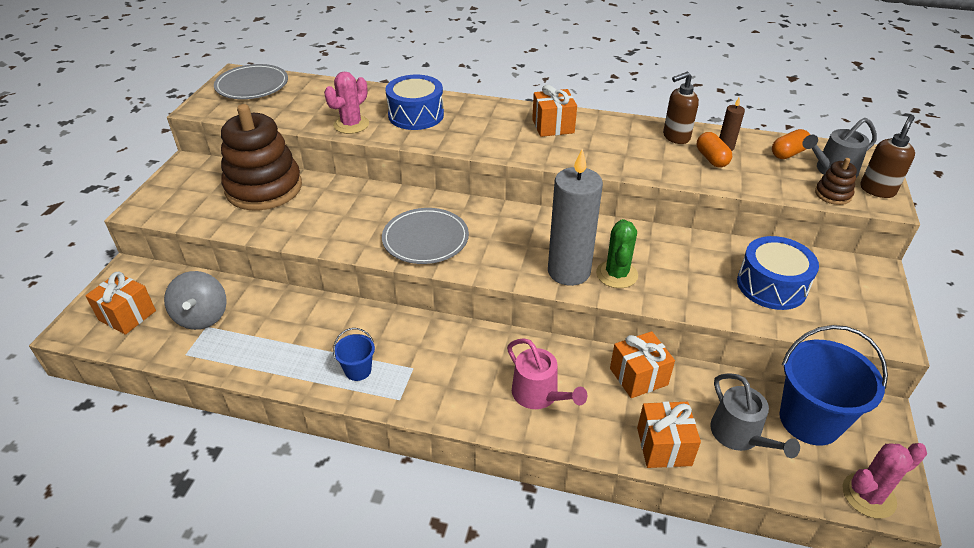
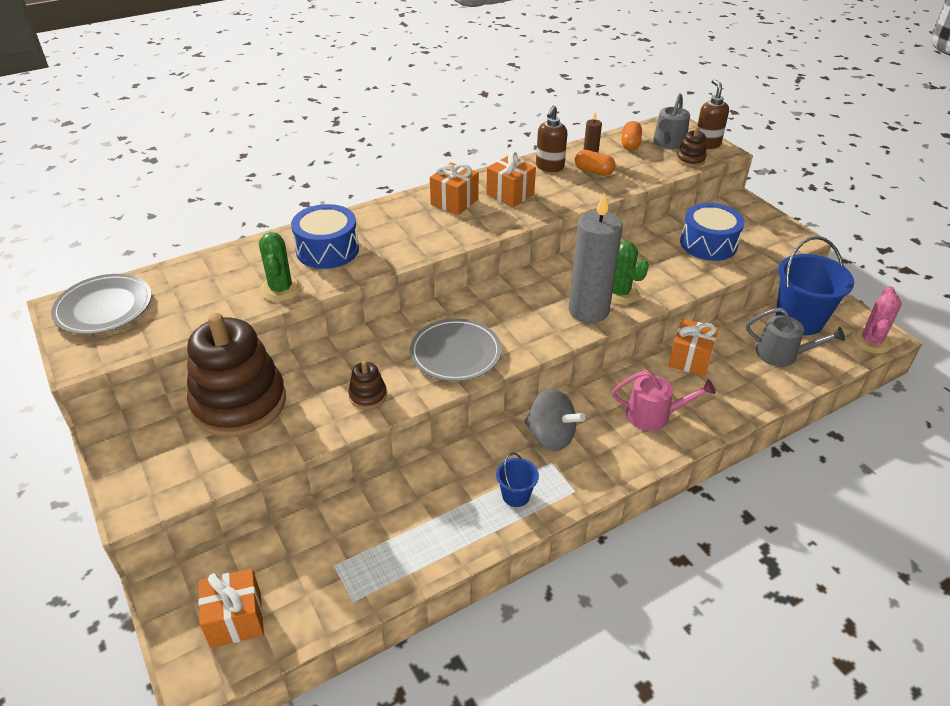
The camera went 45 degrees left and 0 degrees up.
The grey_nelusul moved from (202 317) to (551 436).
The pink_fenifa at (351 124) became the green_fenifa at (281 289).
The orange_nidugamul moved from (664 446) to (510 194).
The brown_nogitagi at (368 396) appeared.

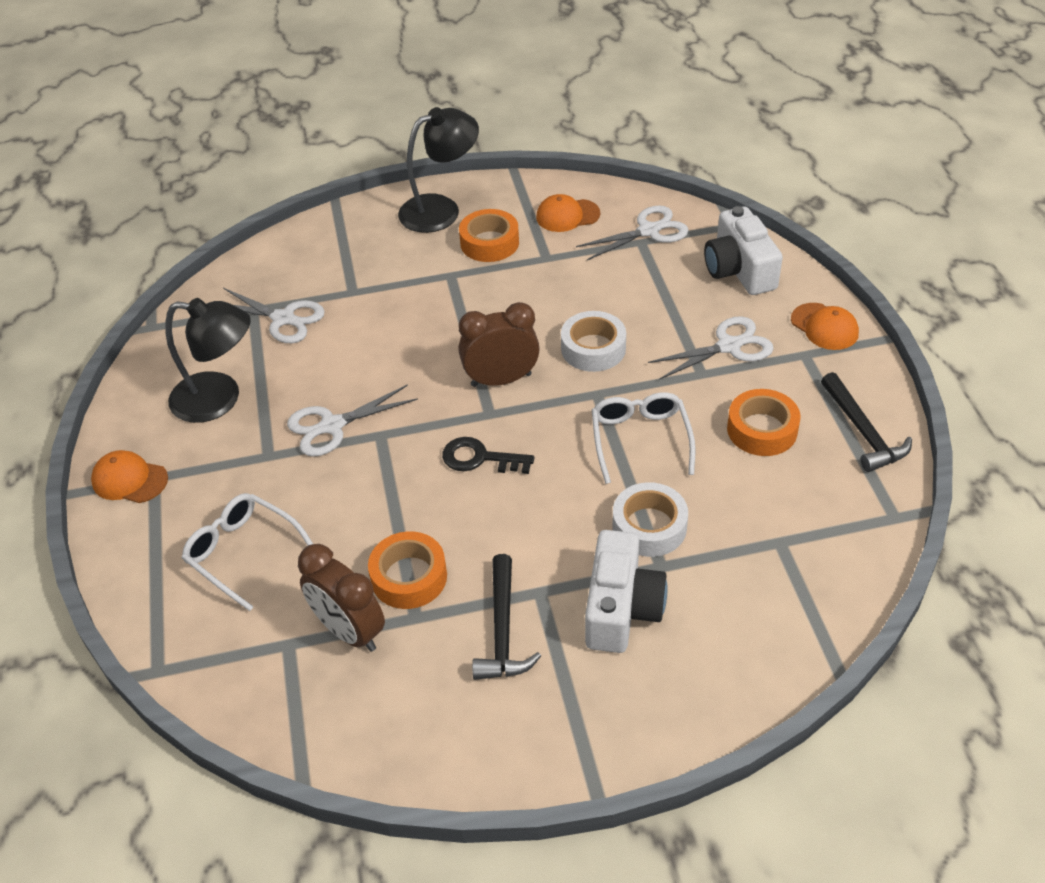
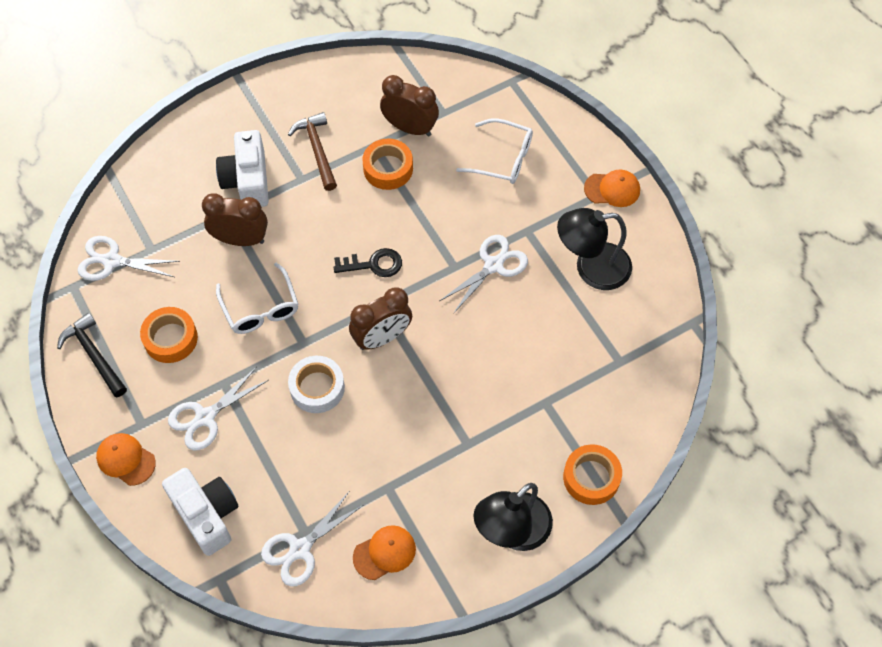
The camera went 160 degrees right and 15 degrees up.
The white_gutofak moved from (283 319) to (111 261).
The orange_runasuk moved from (489 243) to (591 477).
The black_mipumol at (502 630) became the brown_mipumol at (317 150).
The white_runasuk at (649 526) was replaced by the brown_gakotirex at (240 239).

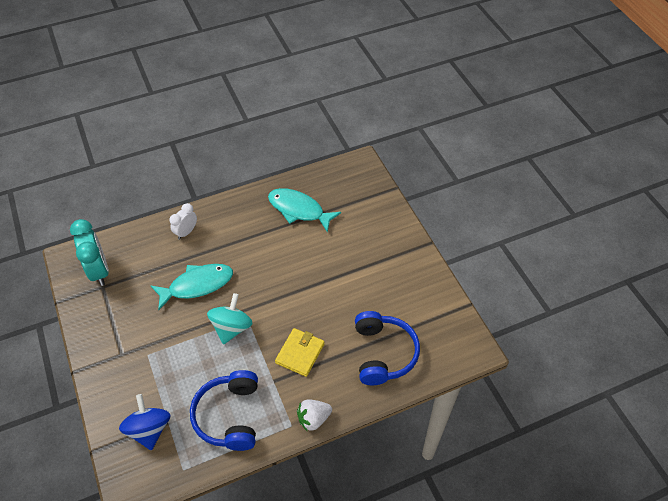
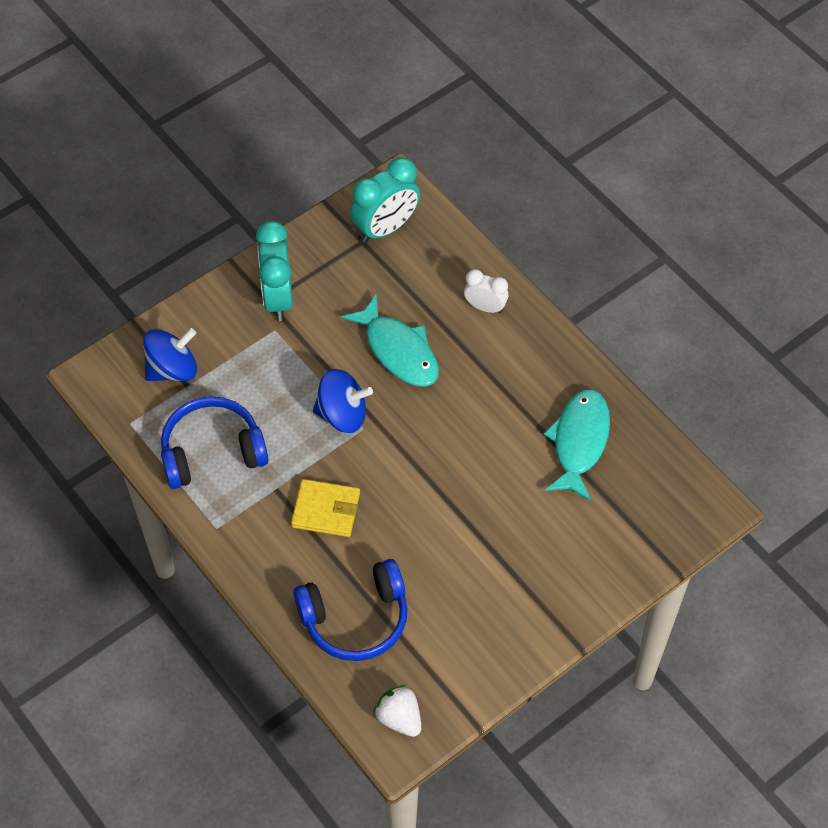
The camera went 75 degrees right and 5 degrees up.
The turquoise_nelusul at (231 328) became the blue_nelusul at (342 414).
The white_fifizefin moved from (313 419) to (399 718).
The turquoise_gakotirex at (278 298) appeared.

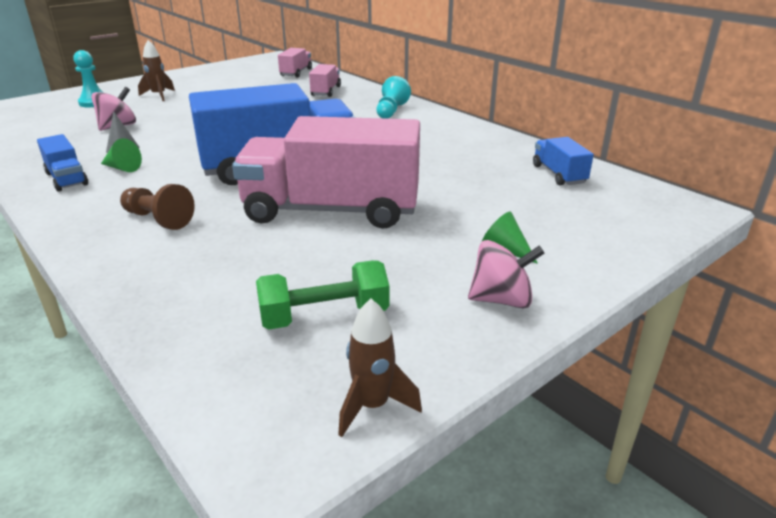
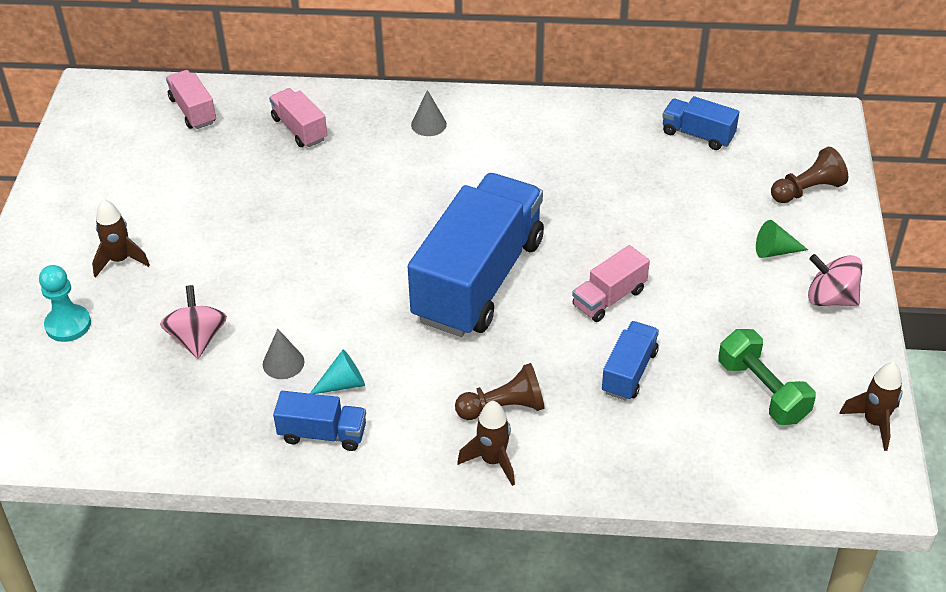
The camera went 45 degrees left and 15 degrees up.
The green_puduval at (122 168) became the turquoise_puduval at (343 384).
The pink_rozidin at (331 210) changed to 0.44 times the size.
The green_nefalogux at (324 316) turned 60 degrees counterclockwise.
The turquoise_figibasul at (391 111) was replaced by the grey_puduval at (428 124).
The pink_nelusul at (501 300) turned 105 degrees counterclockwise.
The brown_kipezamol at (492 461) appeared.
The blue_rozidin at (629 372) appeared.
The brown_figibasul at (807 190) appeared.

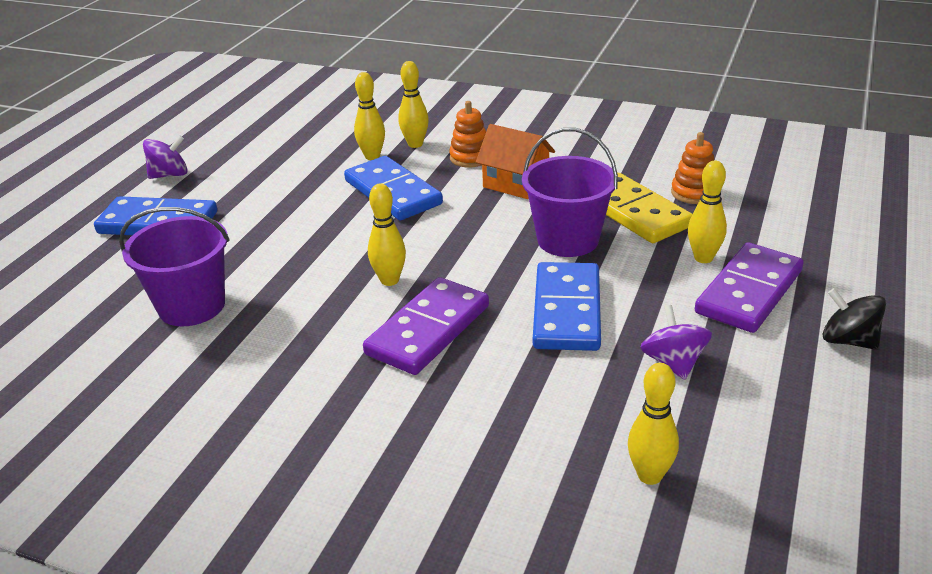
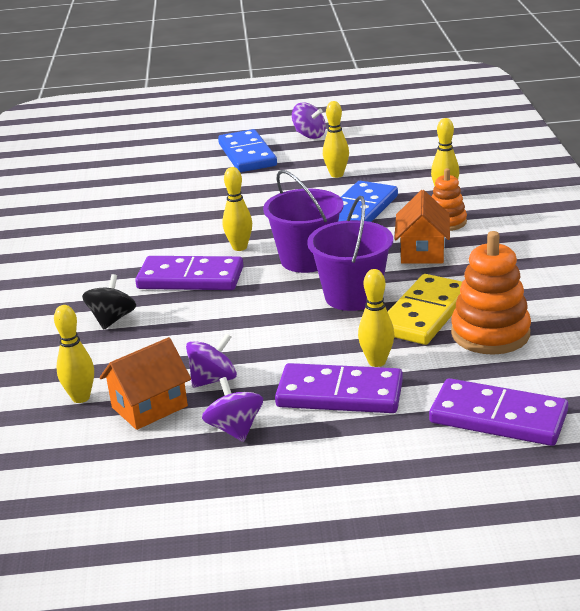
The camera went 65 degrees right and 5 degrees down.
The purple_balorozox moved from (192 306) to (307 260).
The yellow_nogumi moved from (372 156) to (336 175).
The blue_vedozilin at (566 311) disappeared.
The orange_nogitagi at (694 193) changed to 1.64 times the size.
The black_nelusul moved from (848 340) to (112 319).
The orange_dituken at (149 407) appeared.
The purple_nelusul at (235 429) appeared.
The purple_vedozilin at (498 417) appeared.

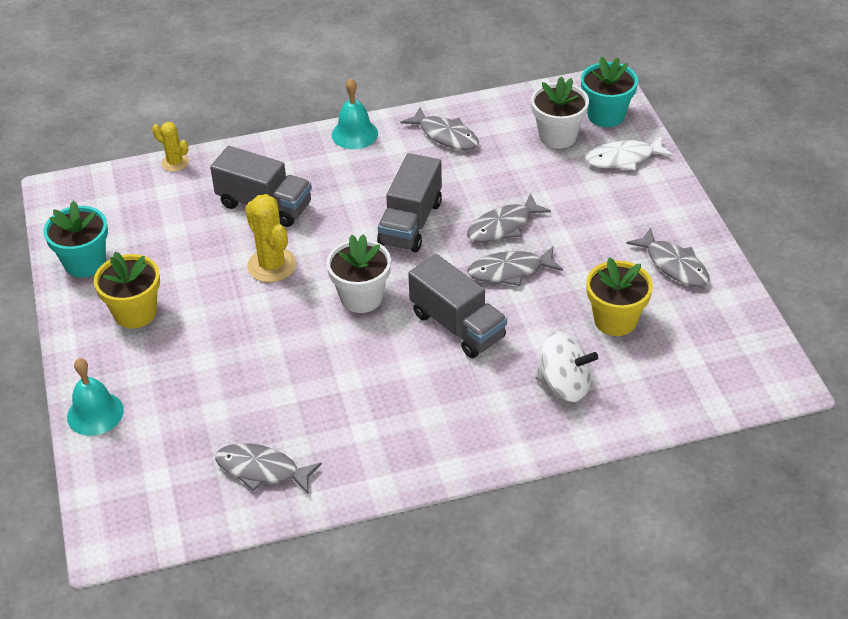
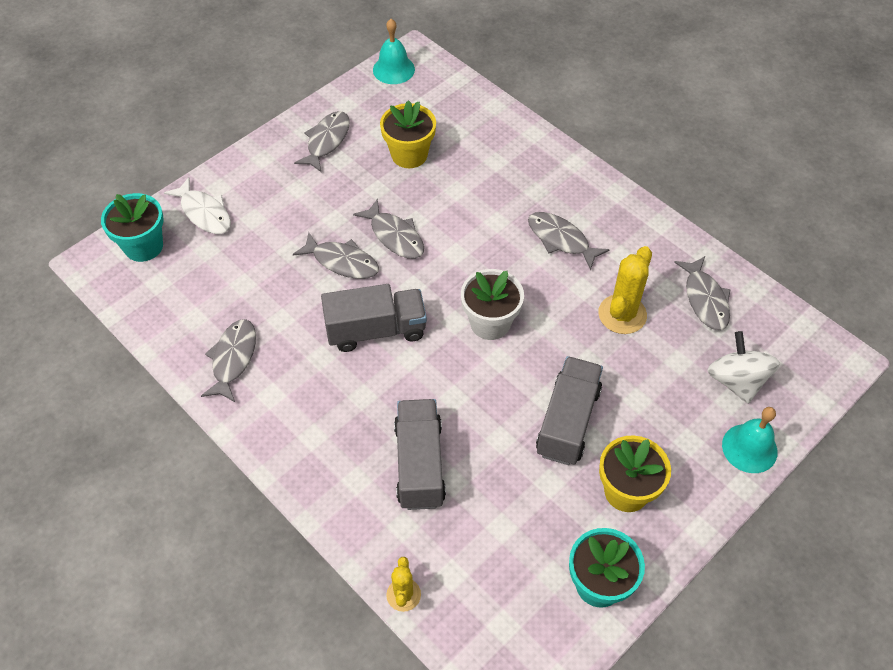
The camera went 120 degrees left and 10 degrees up.
The yellow_fenifa moved from (272 265) to (622 314).
The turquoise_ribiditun moved from (354 134) to (393 69).
The grey_rozidin moved from (457 325) to (567 421).
The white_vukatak at (557 136) disappeared.
The white_nelusul moved from (564 385) to (736 381).
The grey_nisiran at (561 240) appeared.

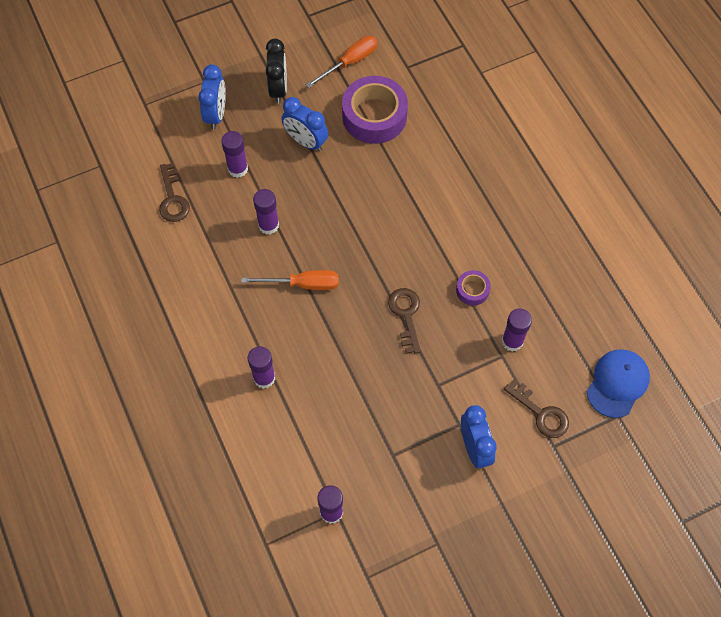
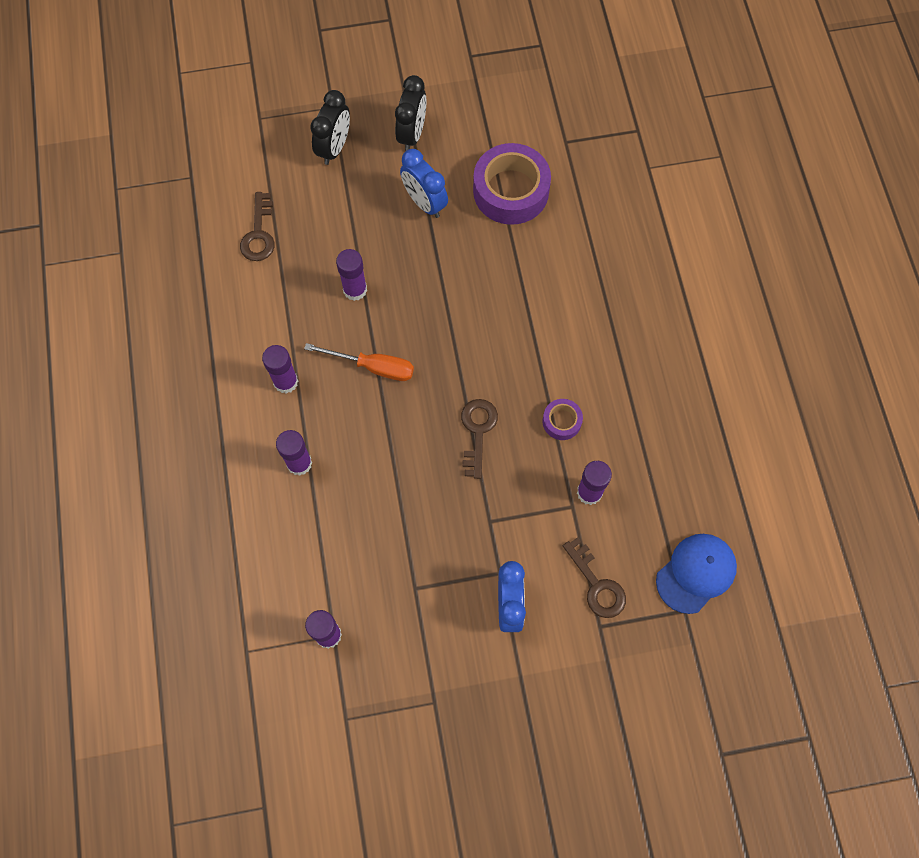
The camera went 15 degrees right and 5 degrees up.
The blue_gakotirex at (216 114) became the black_gakotirex at (334 148).
The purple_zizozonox moved from (238 169) to (286 382).
The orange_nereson at (350 62) disappeared.

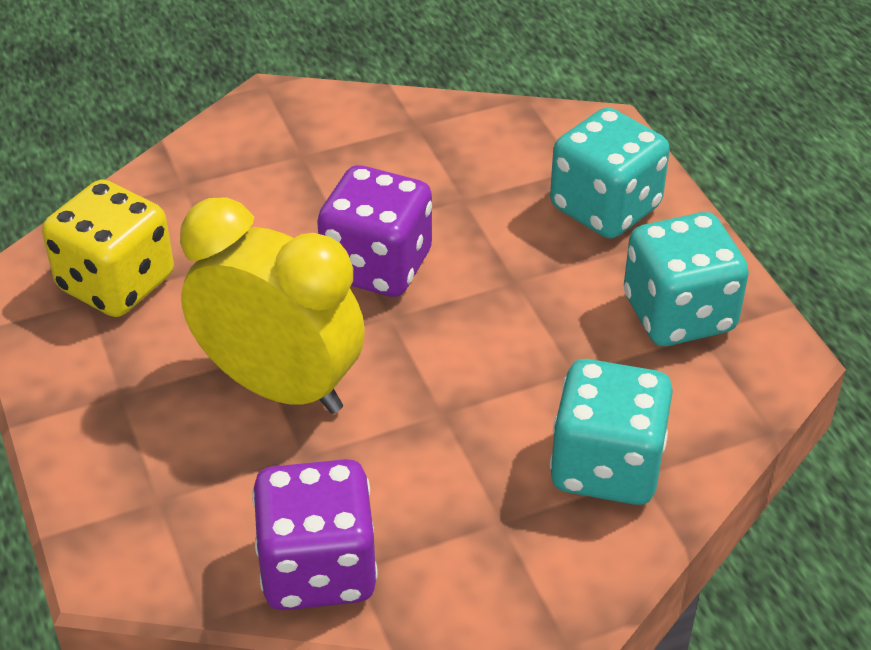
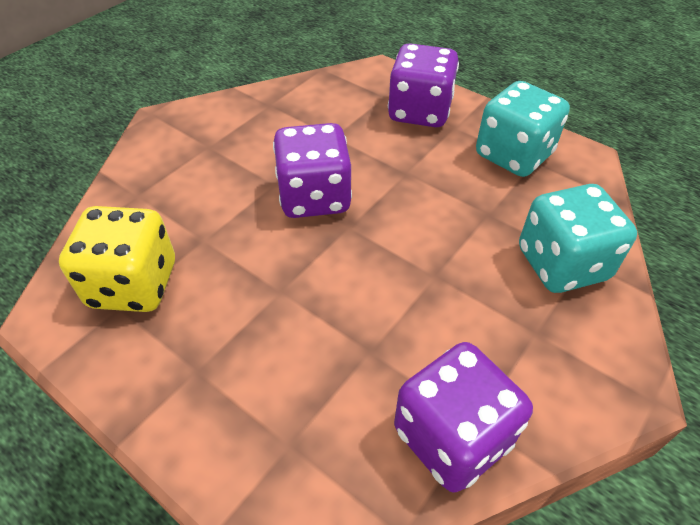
The camera went 30 degrees left and 5 degrees up.
The yellow_gakotirex at (280 386) disappeared.
The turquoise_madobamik at (605 208) became the purple_madobamik at (419 112).

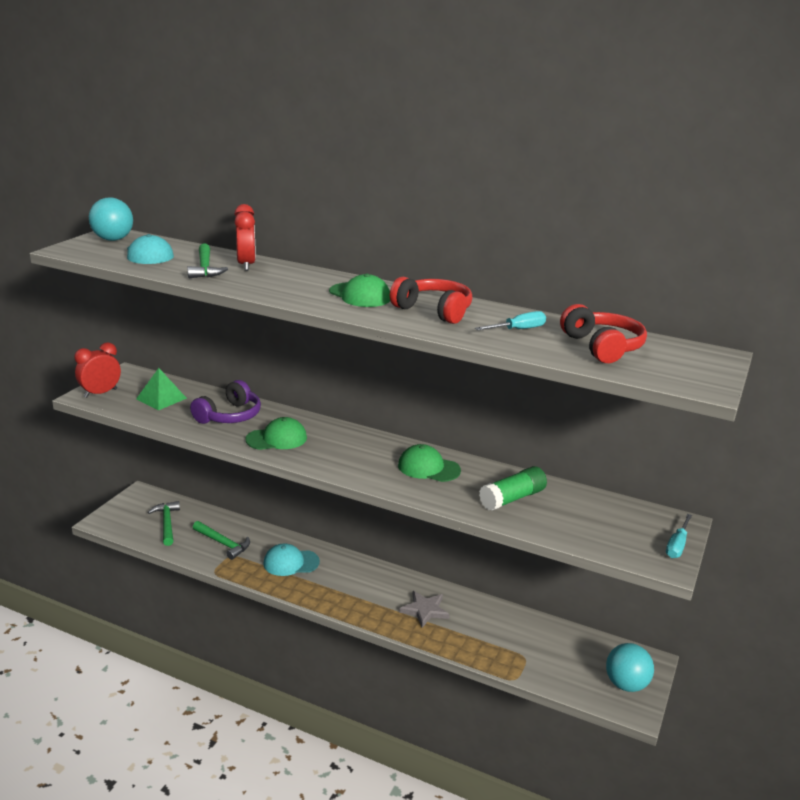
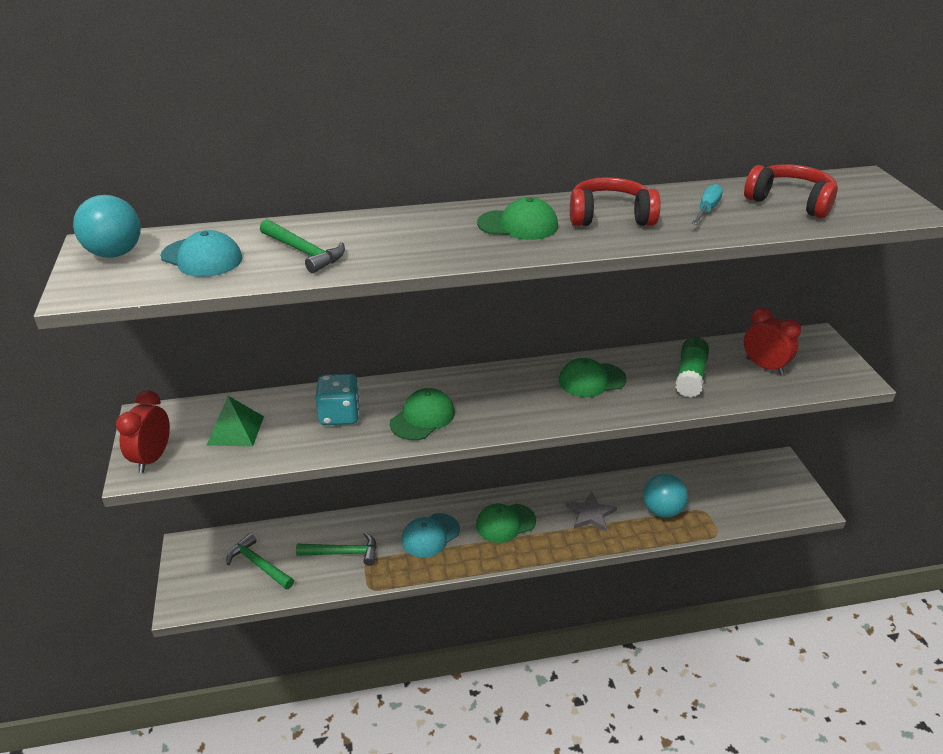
The camera went 35 degrees left and 10 degrees up.
The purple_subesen at (229 416) was replaced by the turquoise_madobamik at (340 415).
The red_gakotirex moved from (246 265) to (764 366).
The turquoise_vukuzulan moved from (626 684) to (662 511).
The turquoise_nereson at (677 545) disappeared.
The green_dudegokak at (505 523) appeared.

